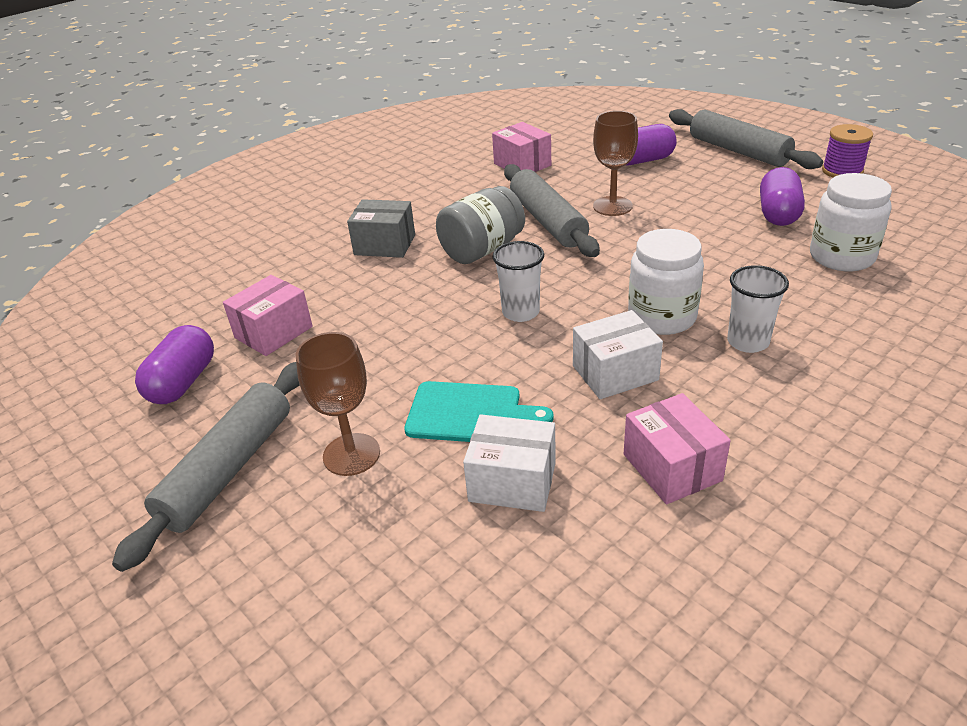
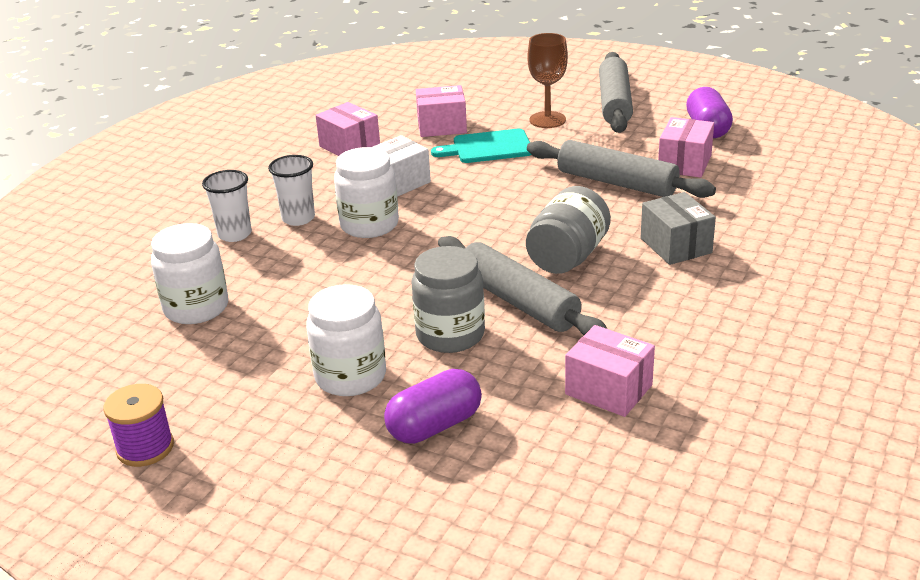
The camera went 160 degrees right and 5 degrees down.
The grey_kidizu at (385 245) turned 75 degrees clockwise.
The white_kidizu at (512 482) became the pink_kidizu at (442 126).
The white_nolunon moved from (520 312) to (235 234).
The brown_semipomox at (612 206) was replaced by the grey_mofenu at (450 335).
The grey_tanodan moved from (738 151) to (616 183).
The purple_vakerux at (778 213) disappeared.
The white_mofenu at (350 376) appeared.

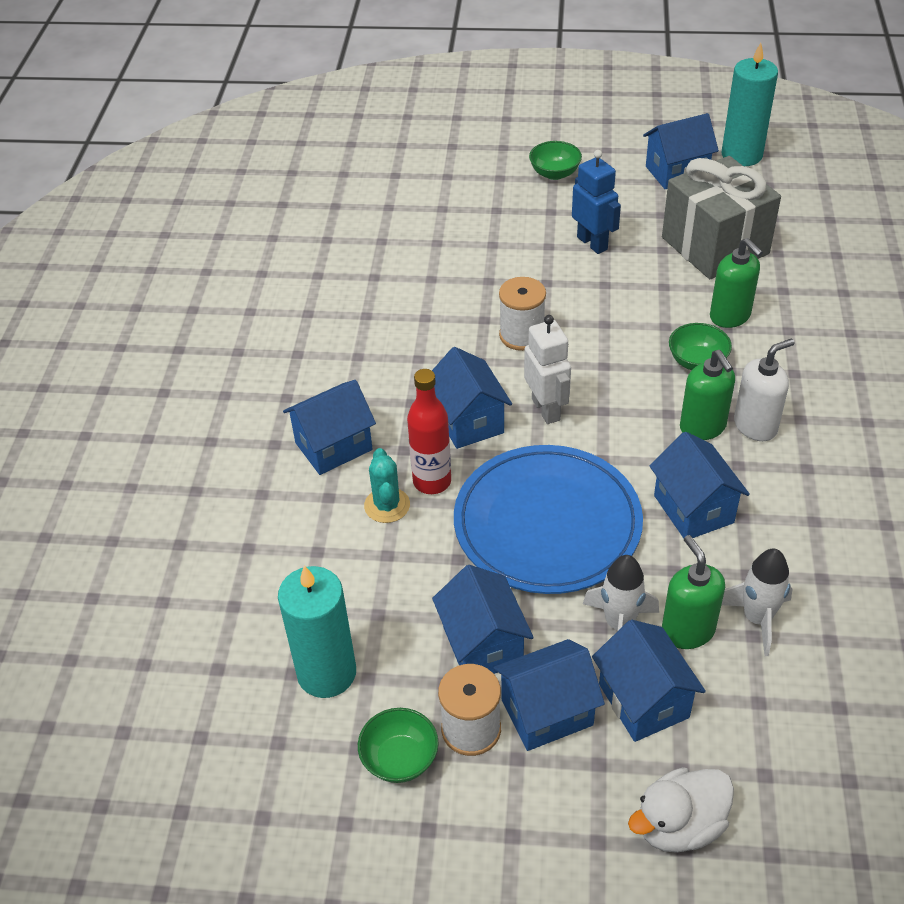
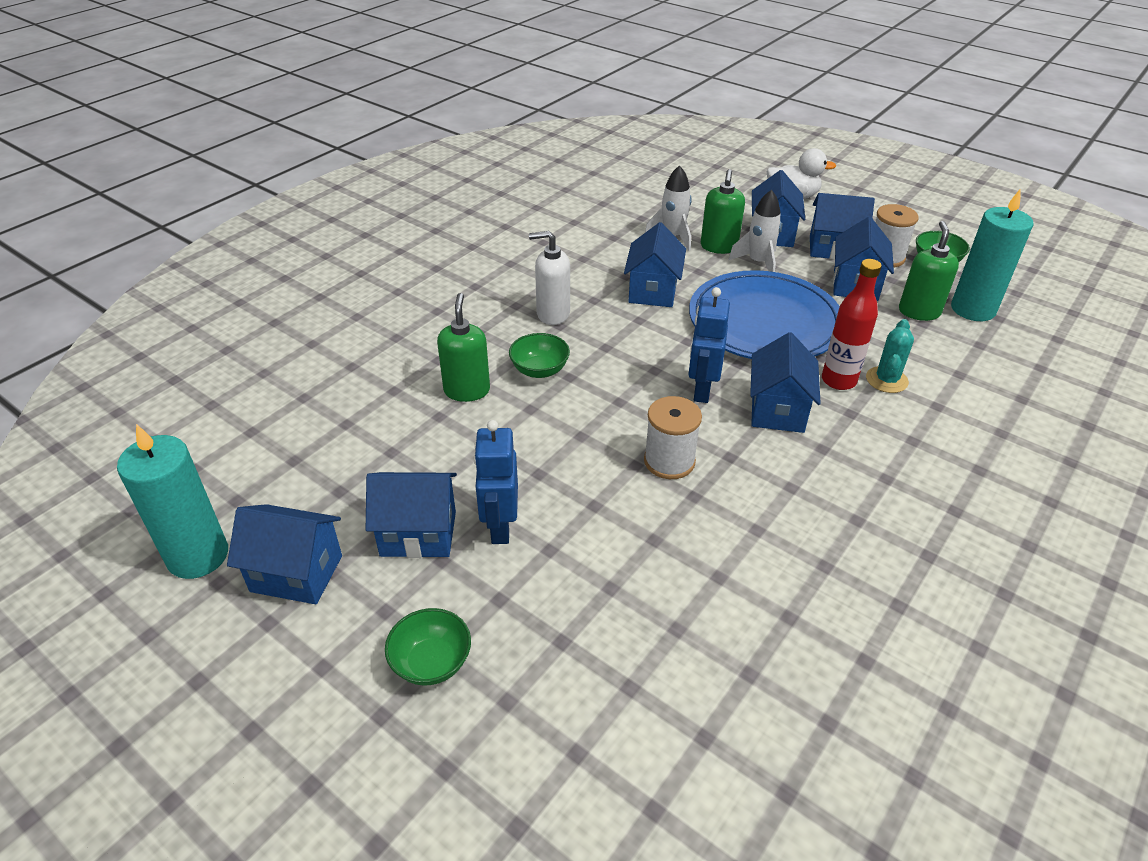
The camera went 150 degrees left and 5 degrees down.
The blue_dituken moved from (333 446) to (418 534).
The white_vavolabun at (546 409) became the blue_vavolabun at (701 390).
The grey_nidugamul at (714 246) disappeared.
The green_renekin moved from (703 427) to (919 312).

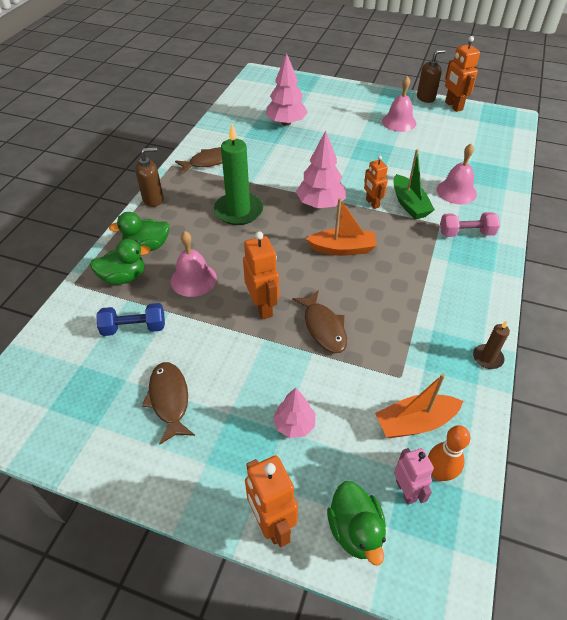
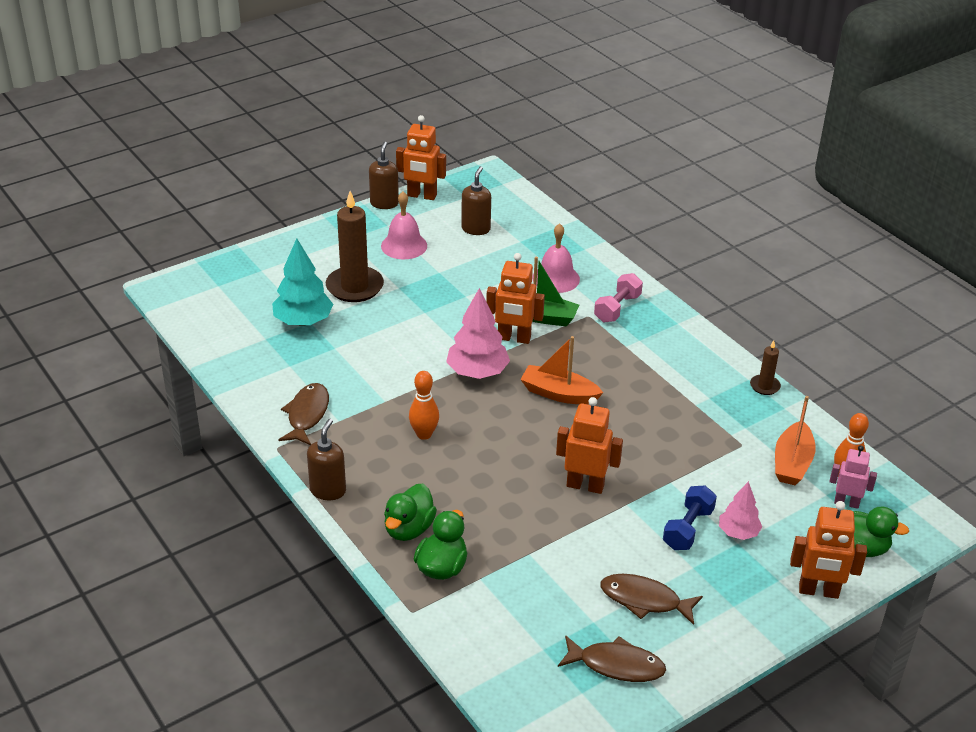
The camera went 55 degrees left and 10 degrees down.
The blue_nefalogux moved from (134 328) to (688 528).
The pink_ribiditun at (193 279) disappeared.
The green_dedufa at (238 211) was replaced by the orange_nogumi at (424 434).
The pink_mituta at (286 123) became the turquoise_mituta at (303 321).
The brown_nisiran moved from (323 327) to (616 665).
The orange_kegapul at (342 249) turned 105 degrees counterclockwise.
The orange_vavolabun at (372 203) changed to 1.51 times the size.
The brown_dedufa at (354 287) appeared.
The brown_renekin at (476 229) appeared.

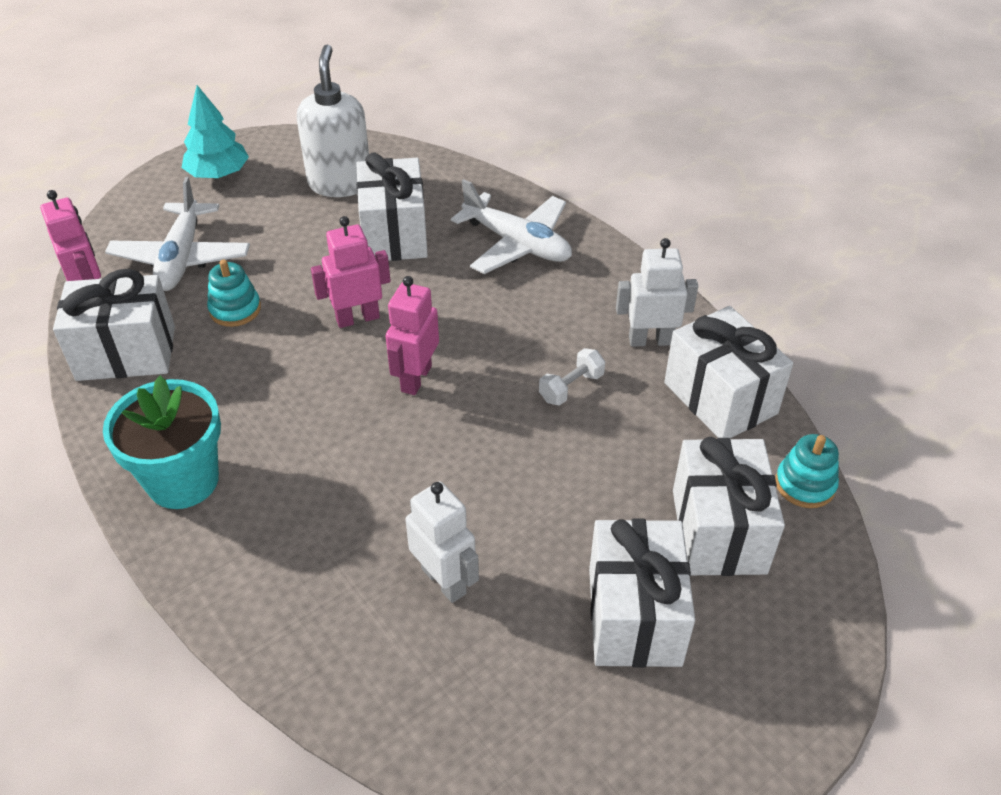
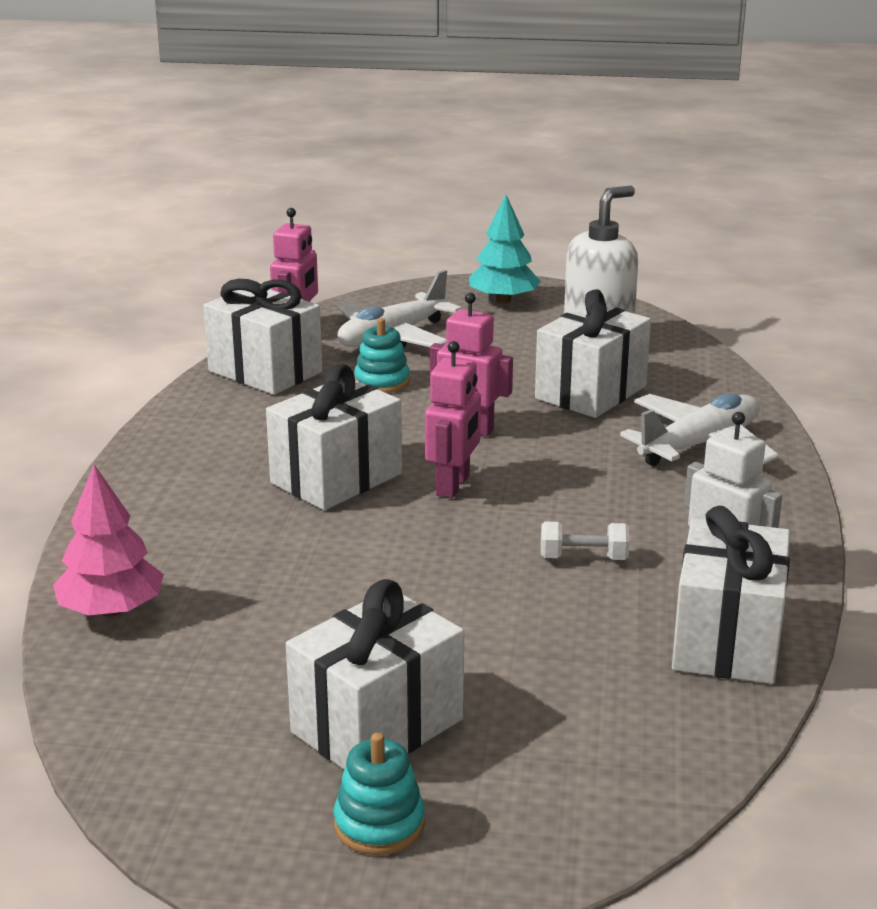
The camera went 45 degrees right and 20 degrees down.
The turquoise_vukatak at (183 480) disappeared.
The pink_vavolabun at (415 378) turned 135 degrees clockwise.
The white_vavolabun at (444 580) disappeared.
The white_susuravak at (517 244) turned 120 degrees counterclockwise.
The white_nidugamul moved from (718 531) to (336 478).
The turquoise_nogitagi moved from (805 484) to (379 824).
The pink_mituta at (111 610) appeared.

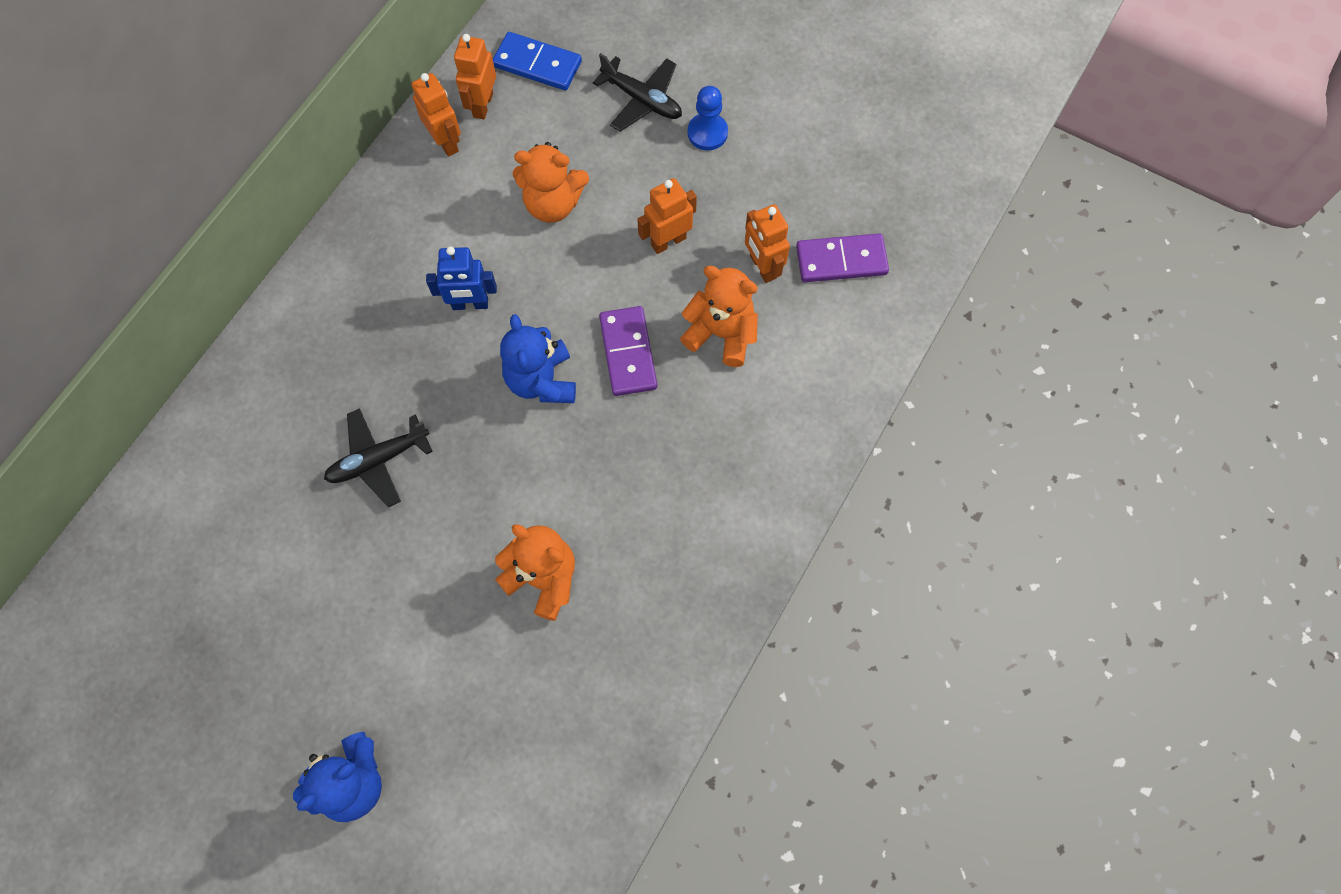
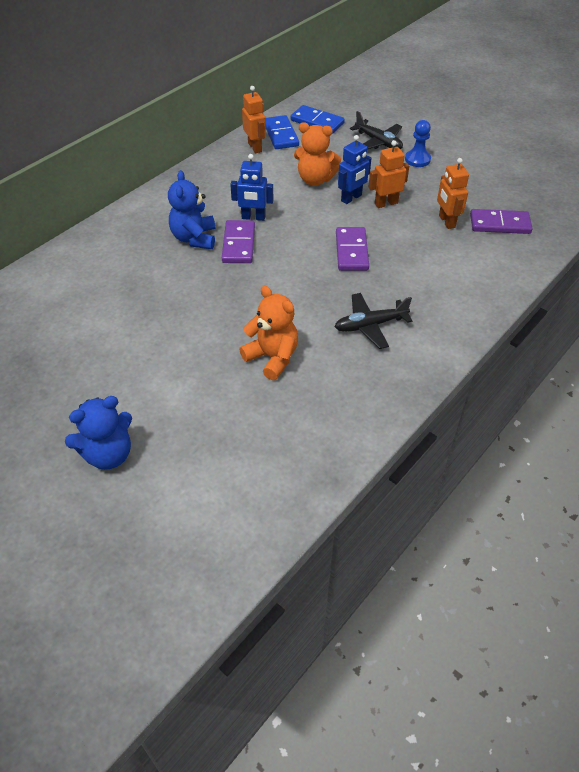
The camera went 10 degrees right and 20 degrees down.
The black_susuravak moved from (378 460) to (370 325).
The orange_vavolabun at (482 105) was replaced by the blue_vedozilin at (280 135).
The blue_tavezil moved from (541 380) to (194 238).
The orange_tavezil at (721 334) disappeared.
The purple_vedozilin at (238 244) appeared.
The blue_vavolabun at (351 198) appeared.

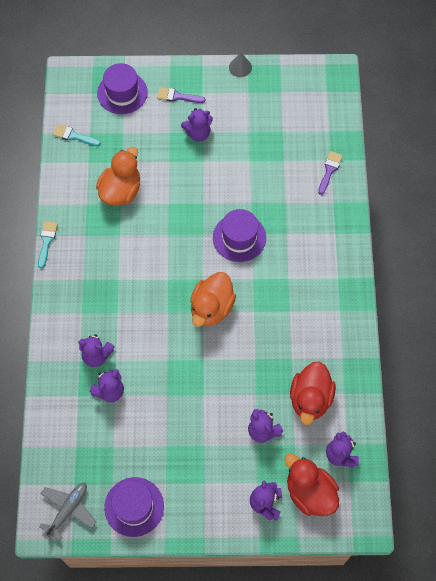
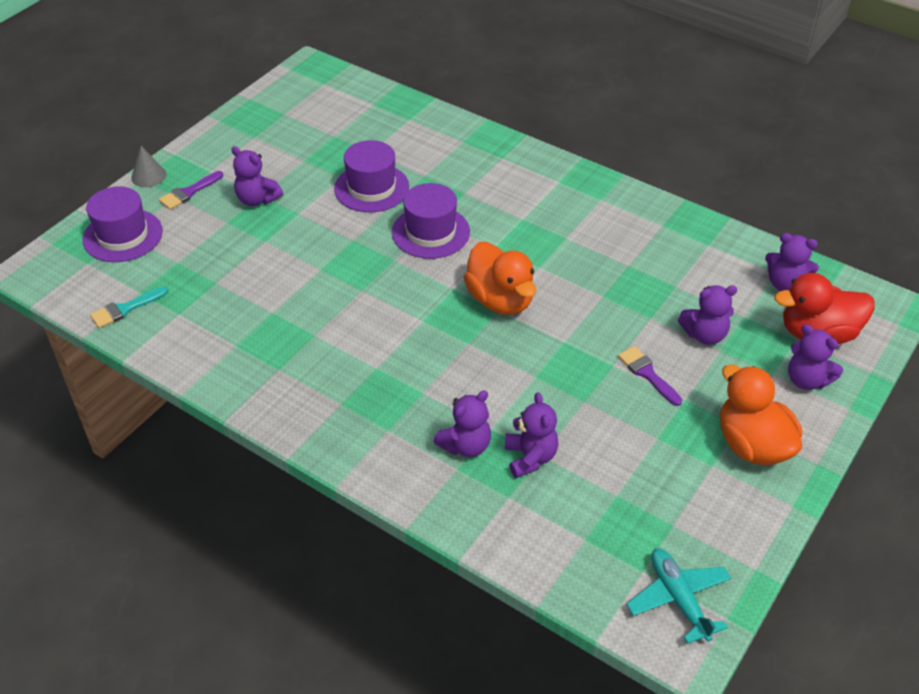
The camera went 55 degrees left and 20 degrees down.
The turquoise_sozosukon at (46 241) disappeared.
The grey_susuravak at (68 510) became the turquoise_susuravak at (678 599).
The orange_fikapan moved from (121 190) to (752 445).
The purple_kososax moved from (134 506) to (371 188).
The purple_tavezil at (198 133) turned 105 degrees clockwise.
The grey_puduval moved from (240 67) to (148 176).
The red_fikapan at (310 399) disappeared.
The purple_sozosukon moved from (329 170) to (647 374).

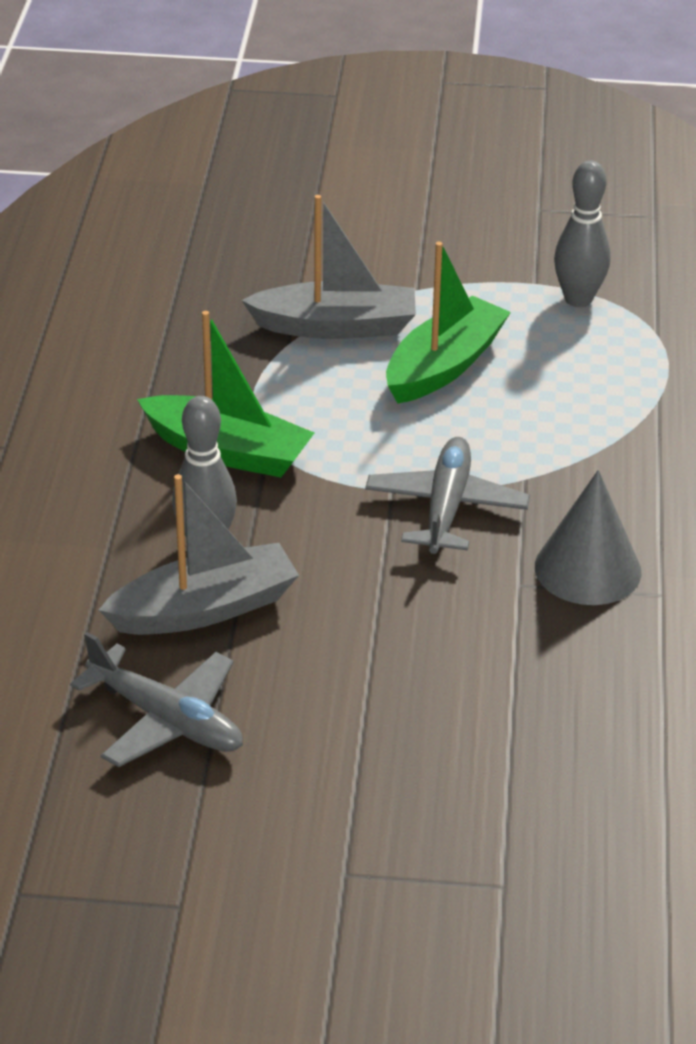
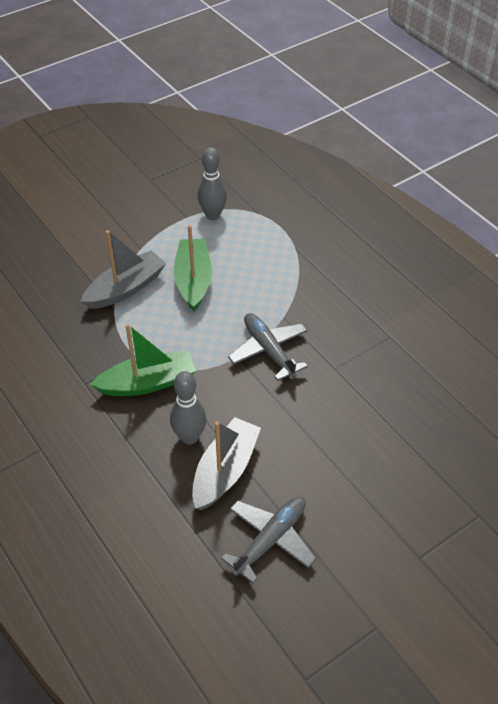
The camera went 40 degrees left and 10 degrees up.
The grey_susuravak at (166 720) turned 45 degrees counterclockwise.
The grey_puduval at (587 569) disappeared.

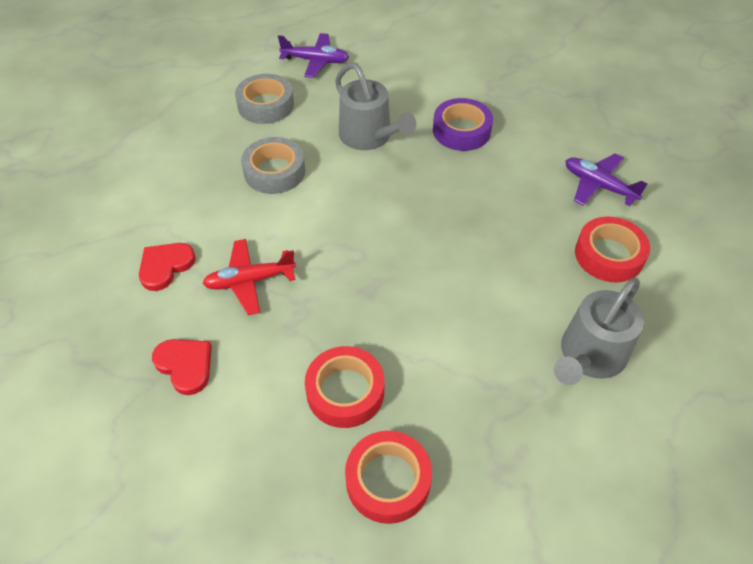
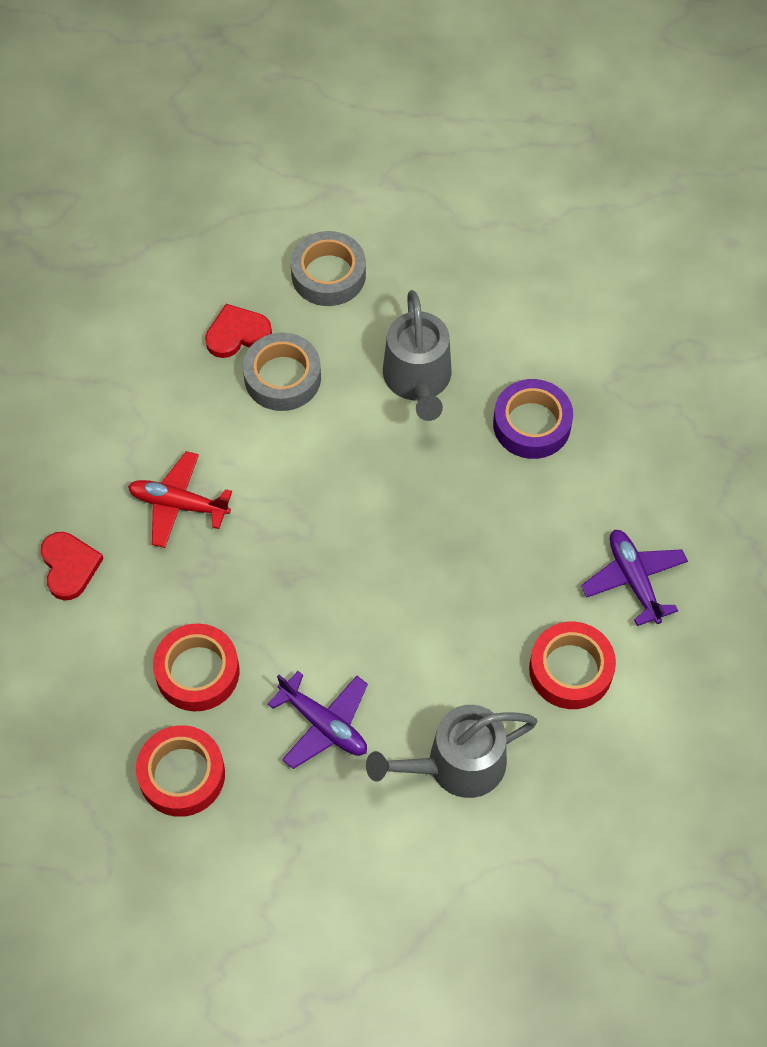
The camera went 30 degrees right and 10 degrees up.
The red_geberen moved from (165 266) to (237 333).
The purple_susuravak moved from (315 61) to (324 724).

